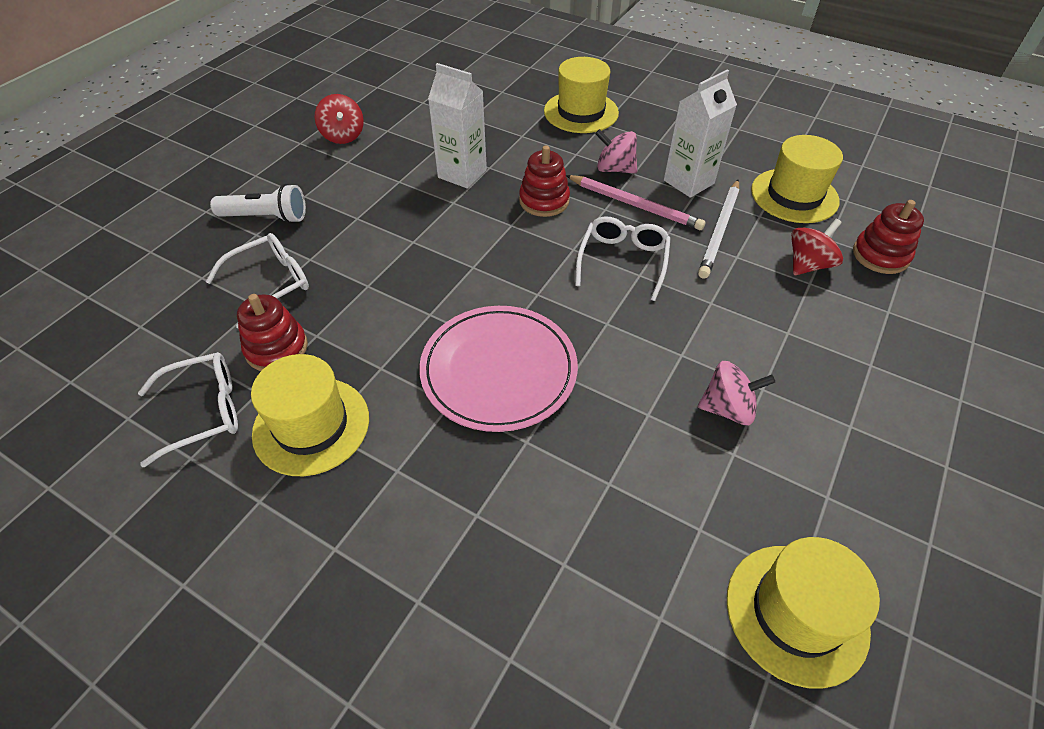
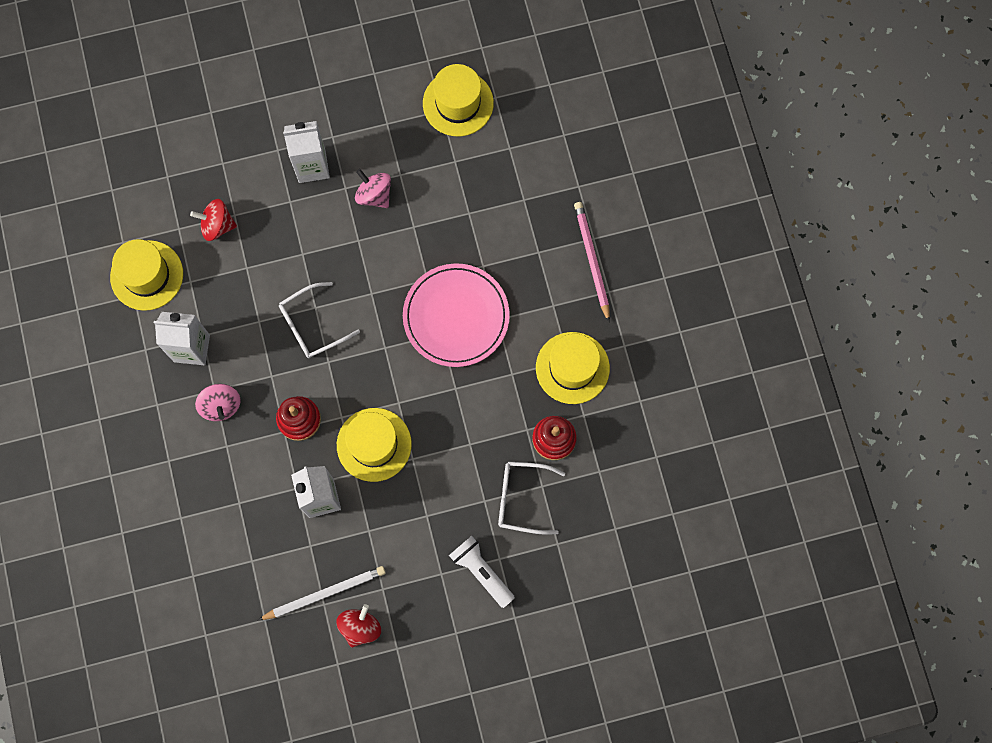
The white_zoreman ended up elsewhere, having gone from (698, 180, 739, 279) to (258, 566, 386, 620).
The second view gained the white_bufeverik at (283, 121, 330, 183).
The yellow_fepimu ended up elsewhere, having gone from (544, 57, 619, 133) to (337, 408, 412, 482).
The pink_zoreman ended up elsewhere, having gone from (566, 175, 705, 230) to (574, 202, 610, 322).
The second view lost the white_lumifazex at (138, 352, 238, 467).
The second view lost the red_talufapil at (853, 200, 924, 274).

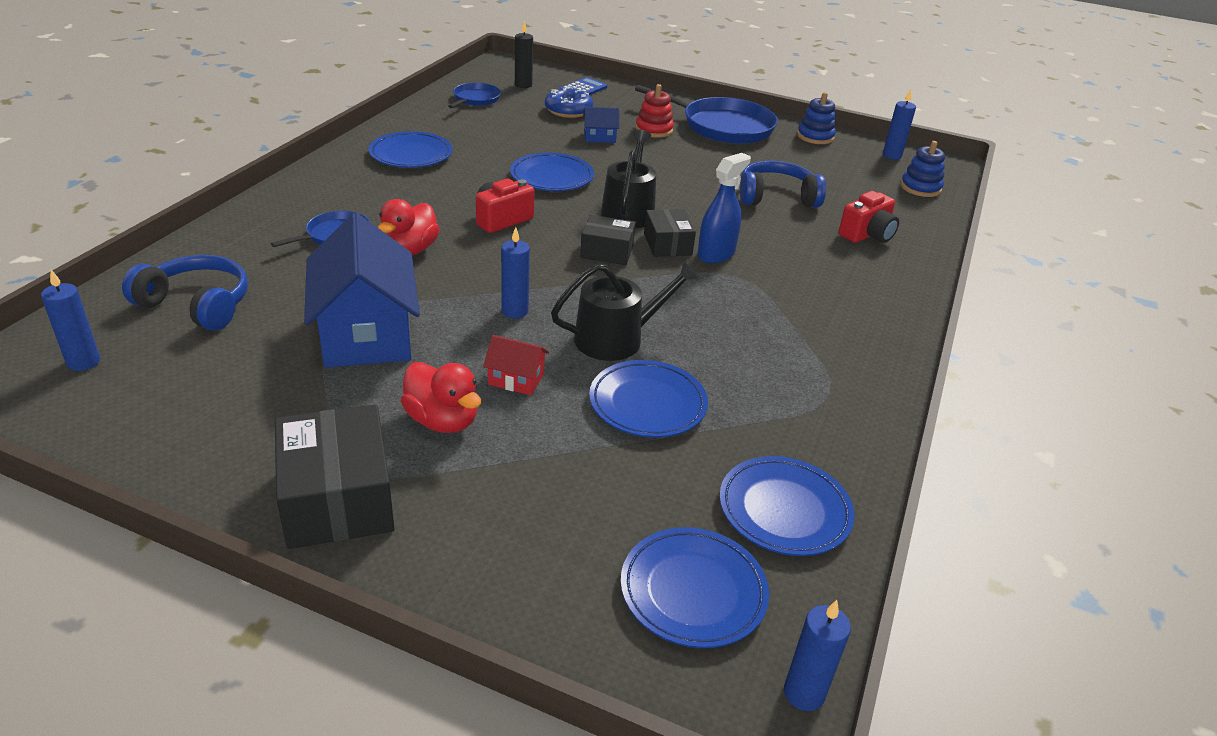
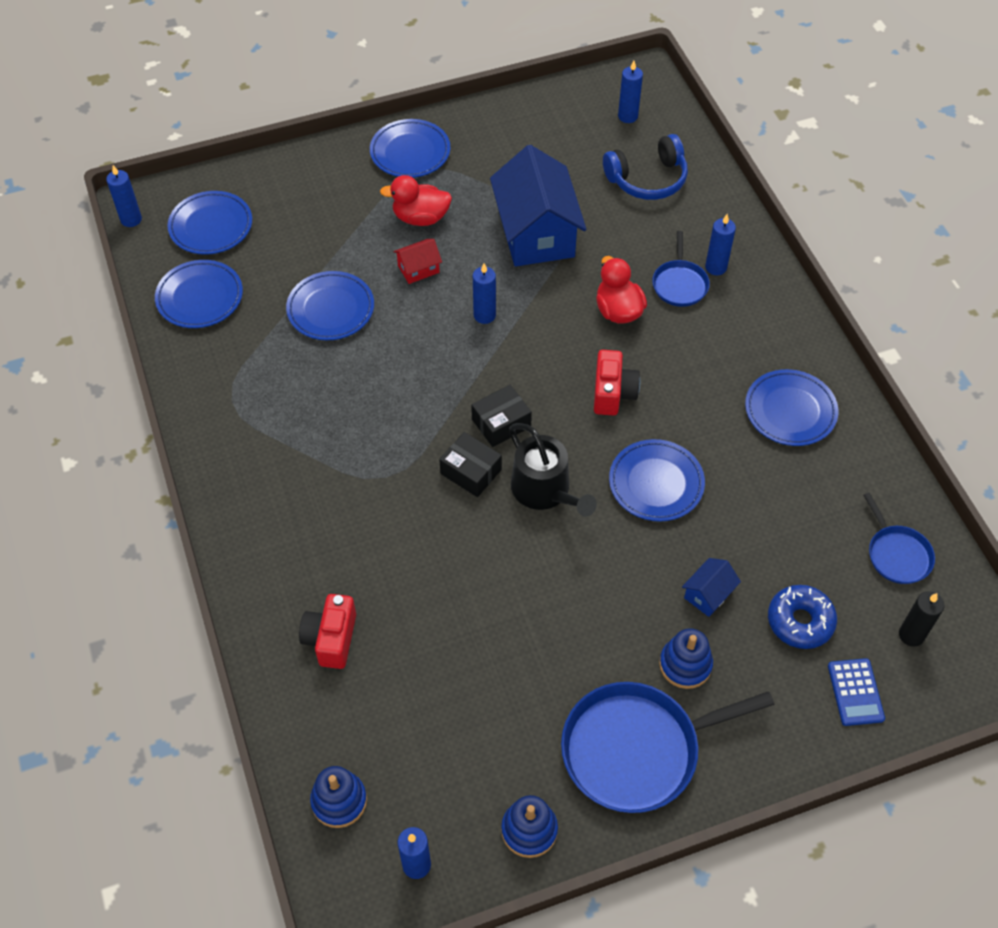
Where the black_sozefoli stood at (275, 405, 395, 549), the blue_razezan came to stand at (370, 119, 451, 178).
The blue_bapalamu at (304, 213, 420, 368) ended up facing another way, 45 degrees clockwise from before.
What was the red_talufapil at (636, 84, 674, 138) turned into the blue_talufapil at (659, 628, 713, 689).
The second view gained the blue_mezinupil at (705, 214, 736, 275).
The second view lost the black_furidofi at (551, 260, 700, 361).
The second view lost the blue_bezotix at (697, 153, 751, 264).
The second view lost the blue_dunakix at (740, 160, 826, 208).

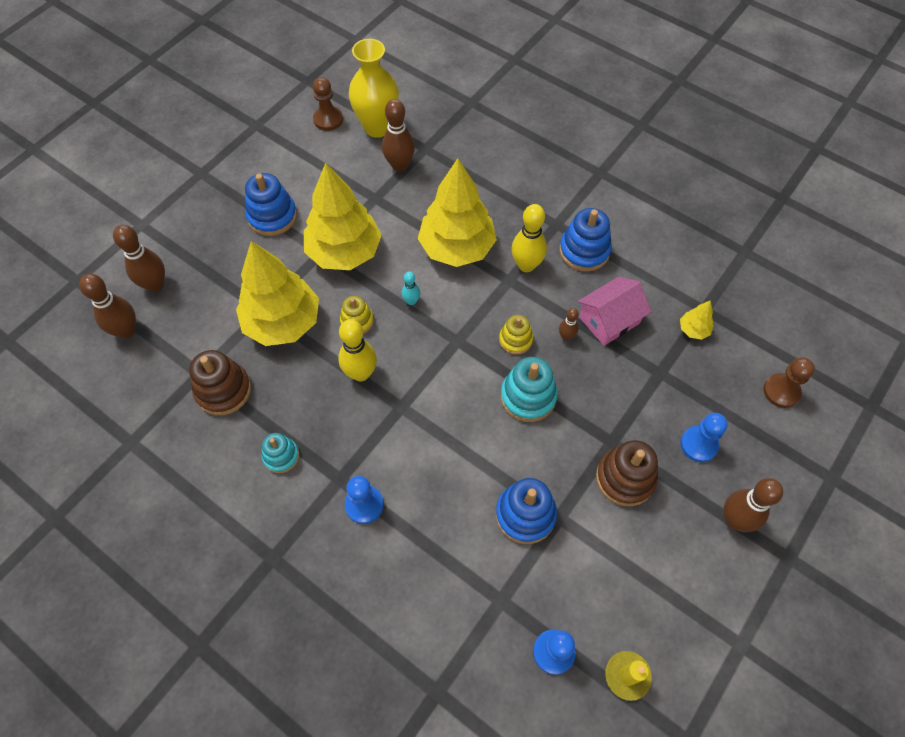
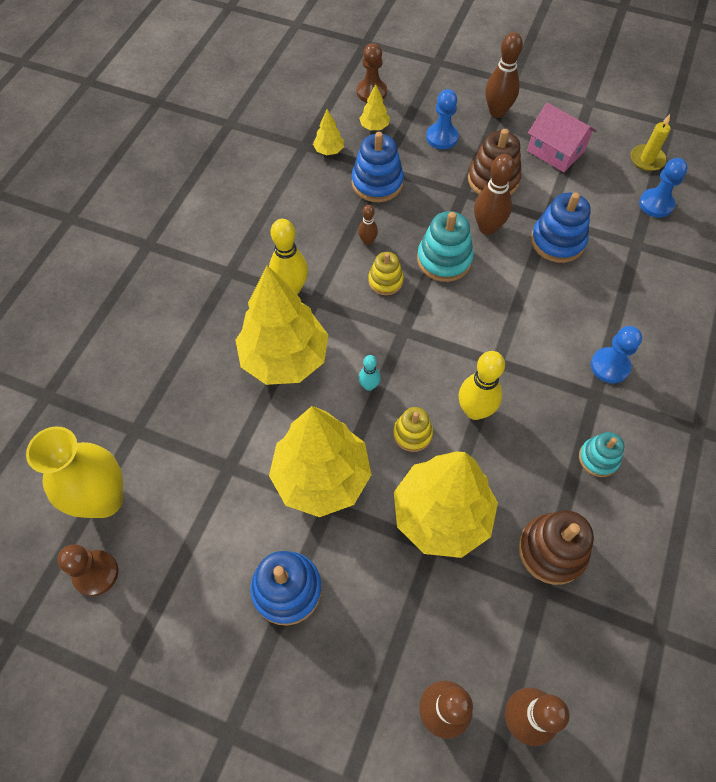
The blue_talufapil ended up elsewhere, having gone from (559, 208, 612, 272) to (352, 132, 404, 202).
The second view gained the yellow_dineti at (359, 84, 390, 130).
The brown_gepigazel ended up elsewhere, having gone from (382, 99, 415, 172) to (474, 154, 515, 235).
The pink_bapalamu ended up elsewhere, having gone from (578, 277, 651, 346) to (527, 103, 597, 172).

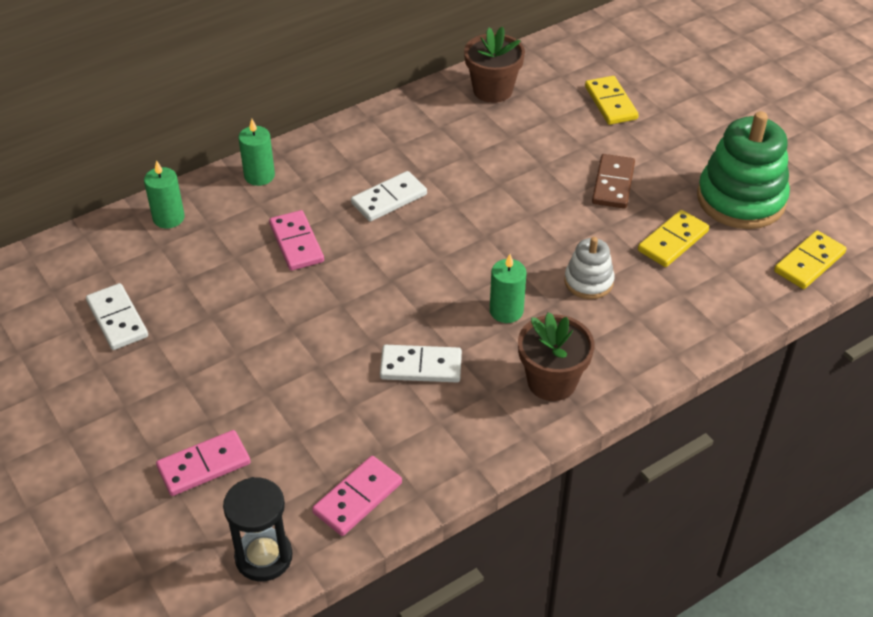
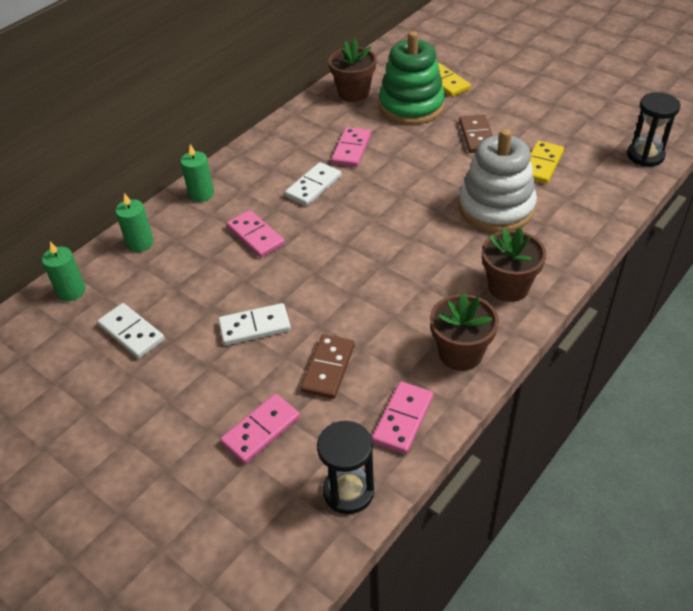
The green_mezinupil ended up elsewhere, having gone from (490, 254, 526, 323) to (42, 241, 86, 301).
The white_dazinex ended up elsewhere, having gone from (380, 345, 462, 382) to (218, 303, 291, 345).
The second view gained the brown_dazinex at (300, 334, 355, 399).
The second view gained the pink_dazinex at (331, 127, 371, 167).
The green_talufapil ended up elsewhere, having gone from (697, 111, 790, 229) to (379, 31, 445, 125).
The second view gained the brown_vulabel at (430, 293, 499, 371).
The size of the white_talufapil at (564, 237, 615, 299) changed by a factor of 1.91.
Where the yellow_dazinex stood at (774, 230, 847, 289), the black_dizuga came to stand at (627, 92, 680, 167).

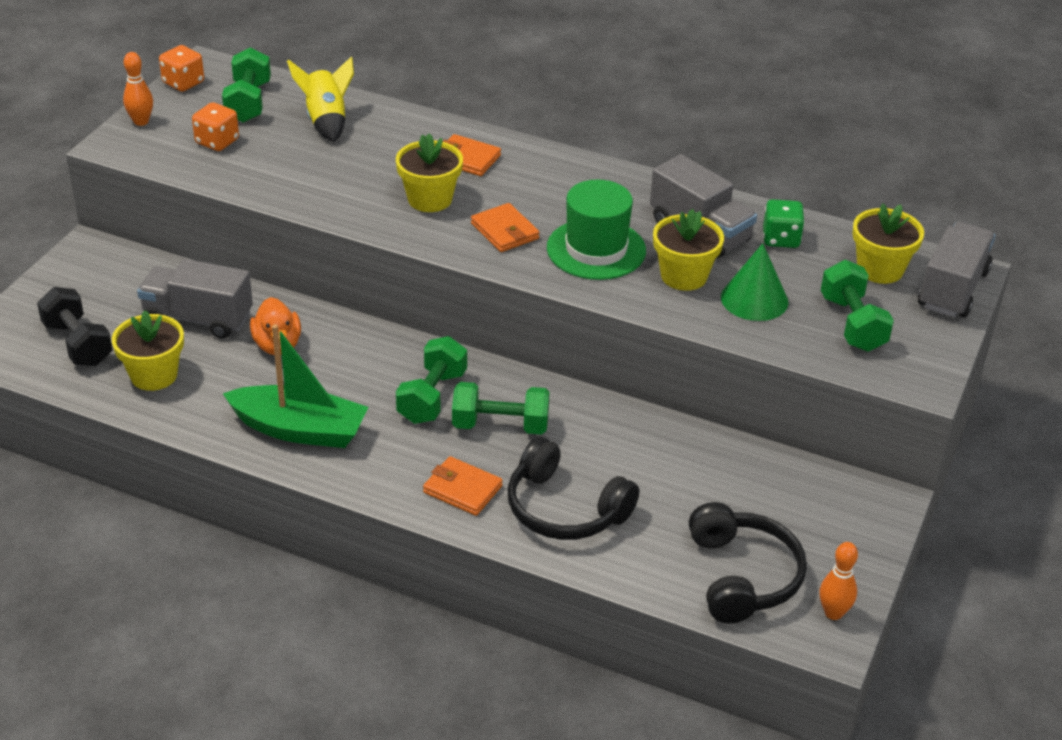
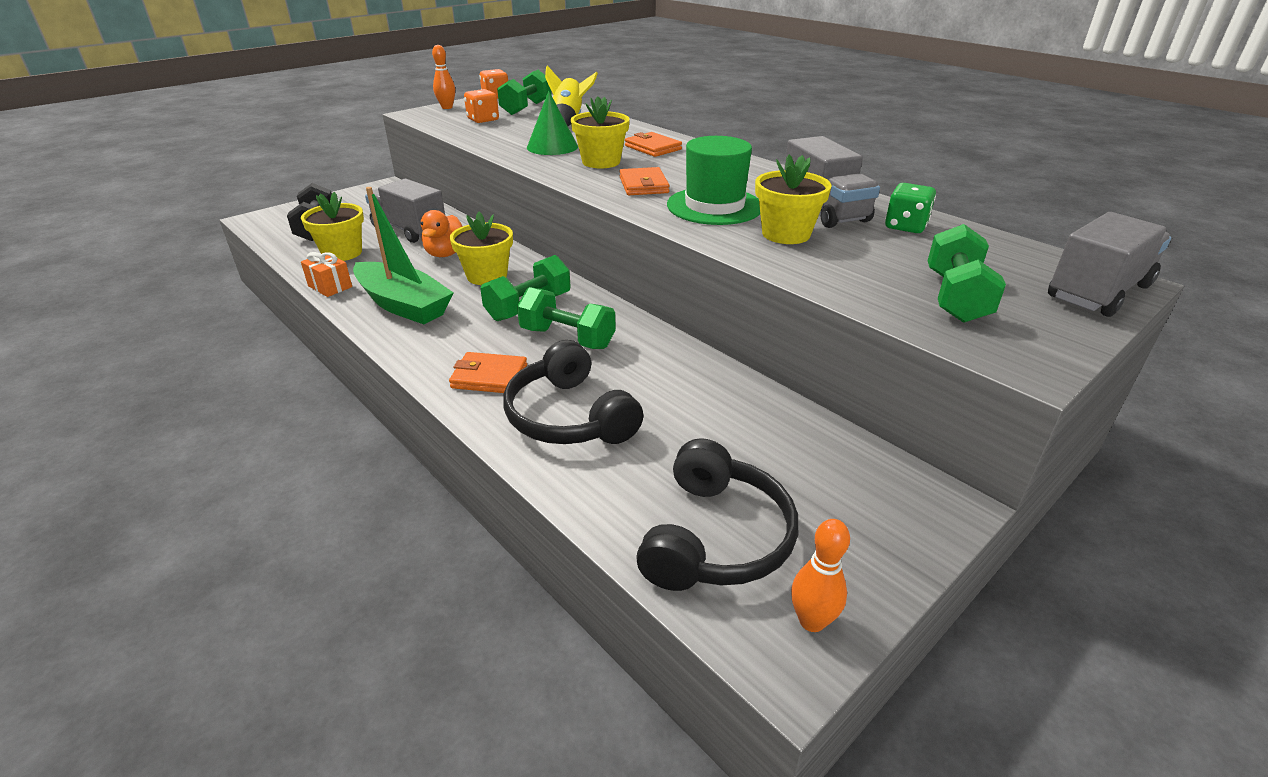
The second view gained the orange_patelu at (301, 252, 352, 297).
The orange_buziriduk at (423, 456, 503, 516) ended up facing another way, 45 degrees counterclockwise from before.
The yellow_vulabel ended up elsewhere, having gone from (853, 203, 924, 284) to (450, 212, 513, 285).
The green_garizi ended up elsewhere, having gone from (721, 243, 788, 321) to (527, 91, 578, 155).

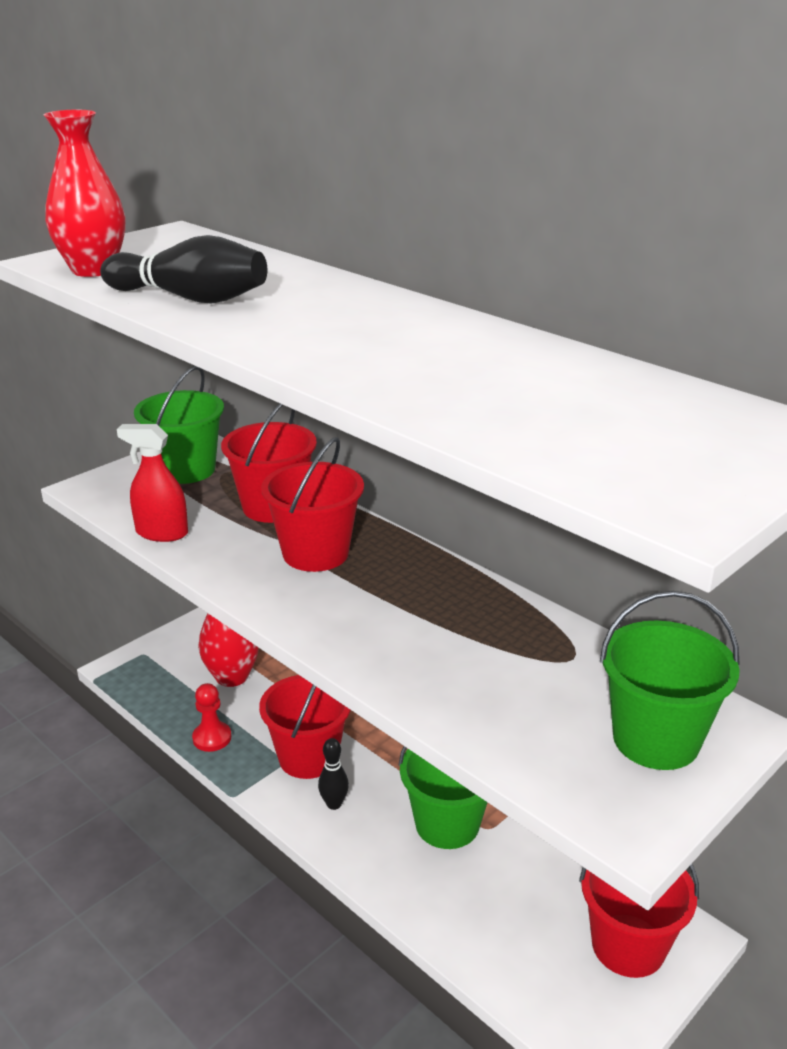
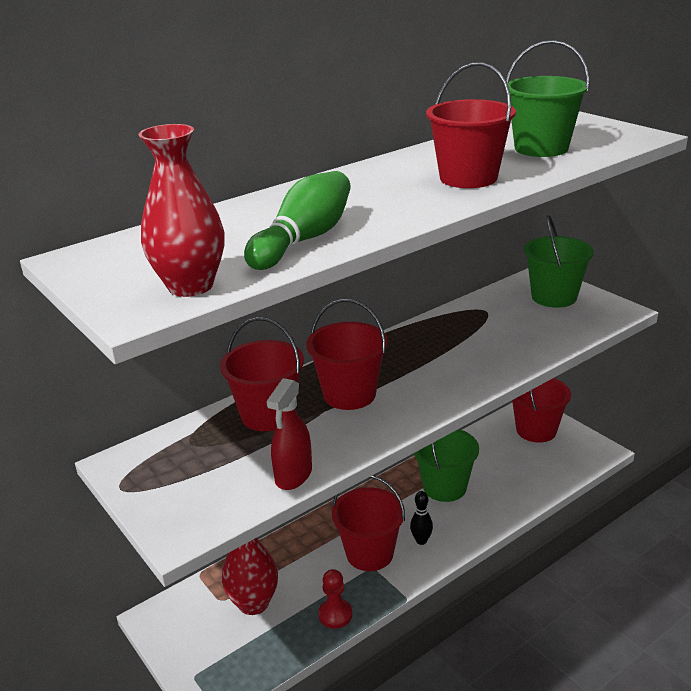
What was the black_gepigazel at (100, 235, 267, 304) turned into the green_gepigazel at (244, 171, 351, 270).
The second view gained the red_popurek at (426, 62, 516, 188).
The green_popurek ended up elsewhere, having gone from (134, 366, 224, 484) to (506, 40, 590, 157).

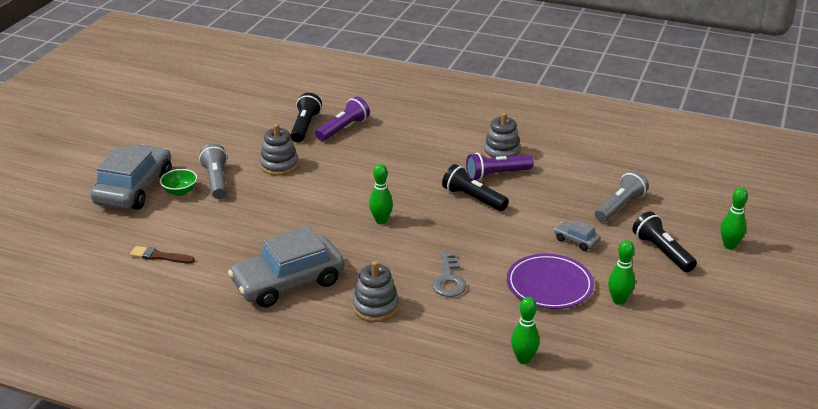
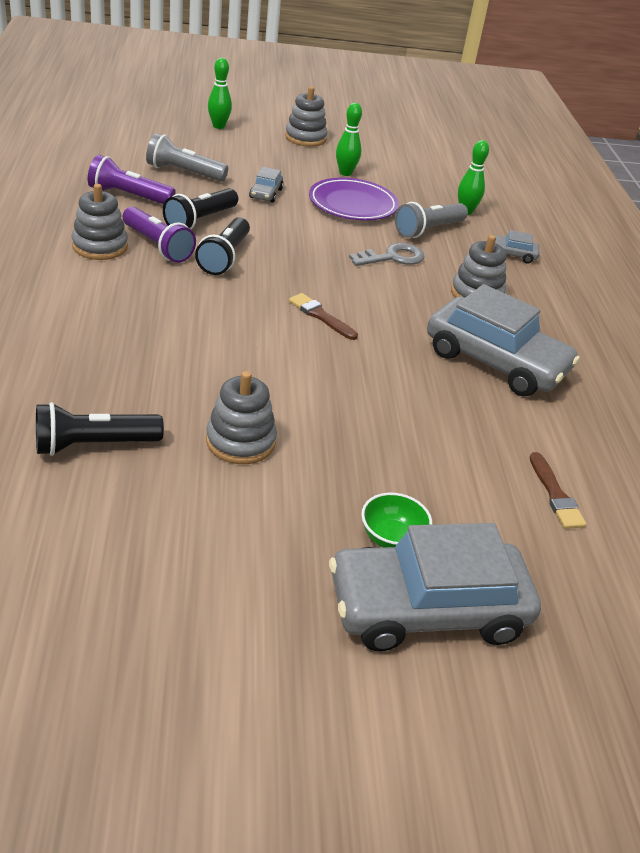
The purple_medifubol ended up elsewhere, having gone from (315, 97, 370, 141) to (88, 155, 176, 204).
The black_medifubol ended up elsewhere, having gone from (632, 211, 697, 272) to (163, 188, 238, 229).
The second view gained the grey_talufapil at (285, 86, 328, 147).
Where the green_gepigazel stood at (369, 164, 393, 224), the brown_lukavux came to stand at (289, 293, 358, 340).
The grey_medifubol ended up elsewhere, having gone from (199, 143, 227, 199) to (395, 202, 468, 238).
The second view gained the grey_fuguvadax at (494, 230, 539, 263).

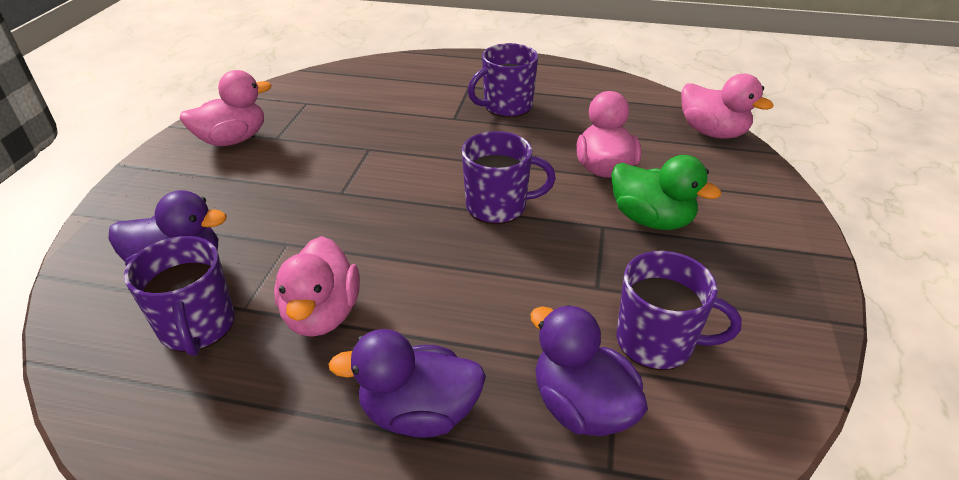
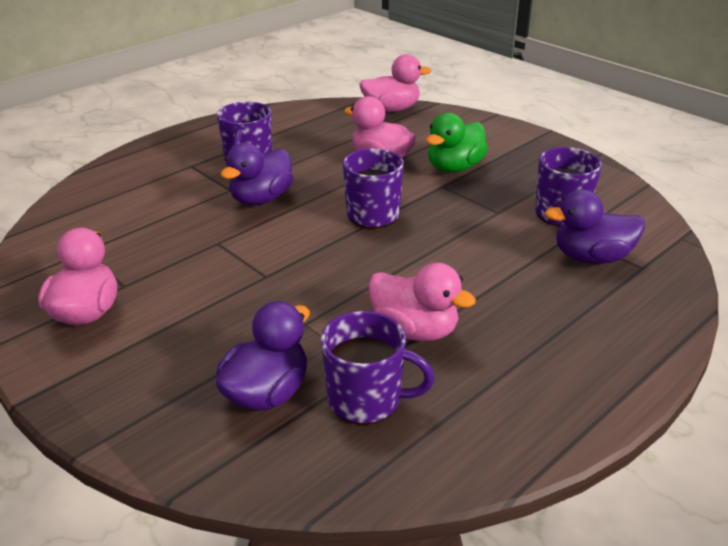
The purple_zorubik ended up elsewhere, having gone from (328, 329, 486, 438) to (221, 143, 293, 205).
The green_zorubik at (611, 155, 721, 230) ended up facing another way, 150 degrees clockwise from before.

